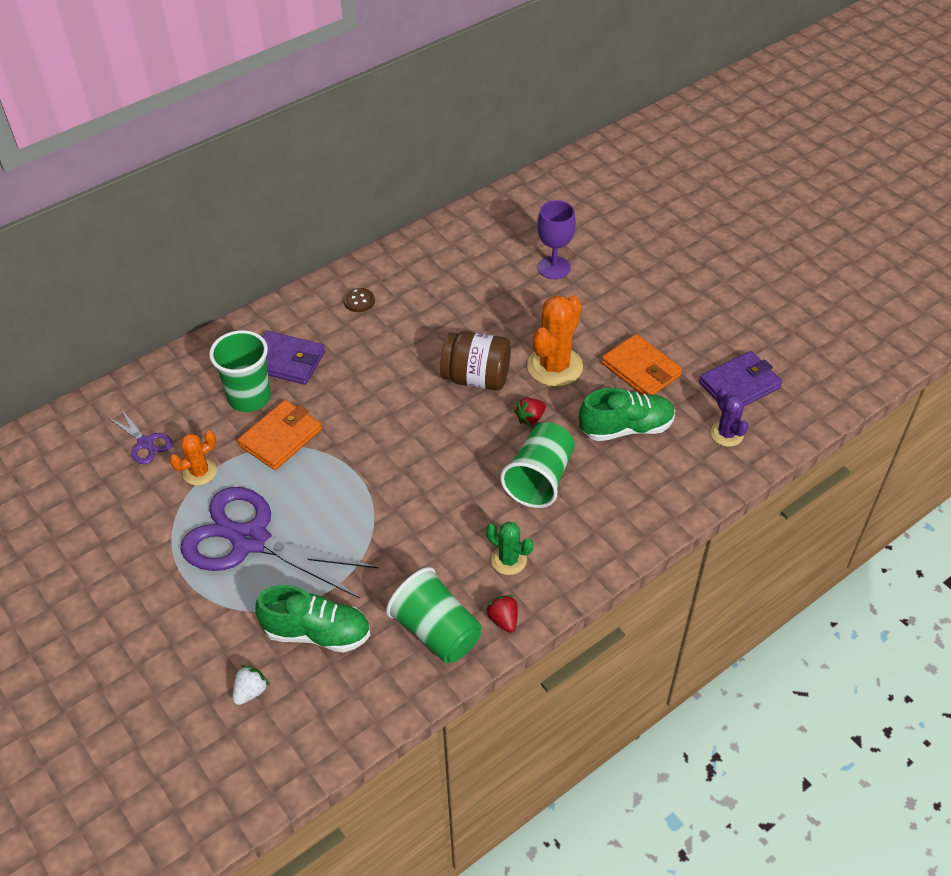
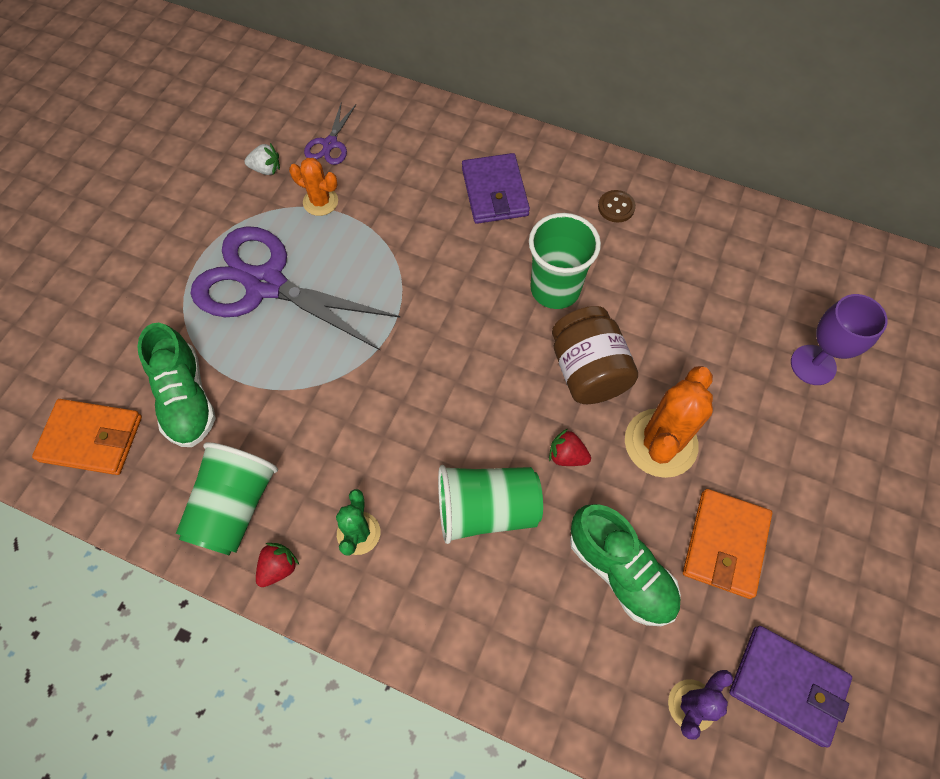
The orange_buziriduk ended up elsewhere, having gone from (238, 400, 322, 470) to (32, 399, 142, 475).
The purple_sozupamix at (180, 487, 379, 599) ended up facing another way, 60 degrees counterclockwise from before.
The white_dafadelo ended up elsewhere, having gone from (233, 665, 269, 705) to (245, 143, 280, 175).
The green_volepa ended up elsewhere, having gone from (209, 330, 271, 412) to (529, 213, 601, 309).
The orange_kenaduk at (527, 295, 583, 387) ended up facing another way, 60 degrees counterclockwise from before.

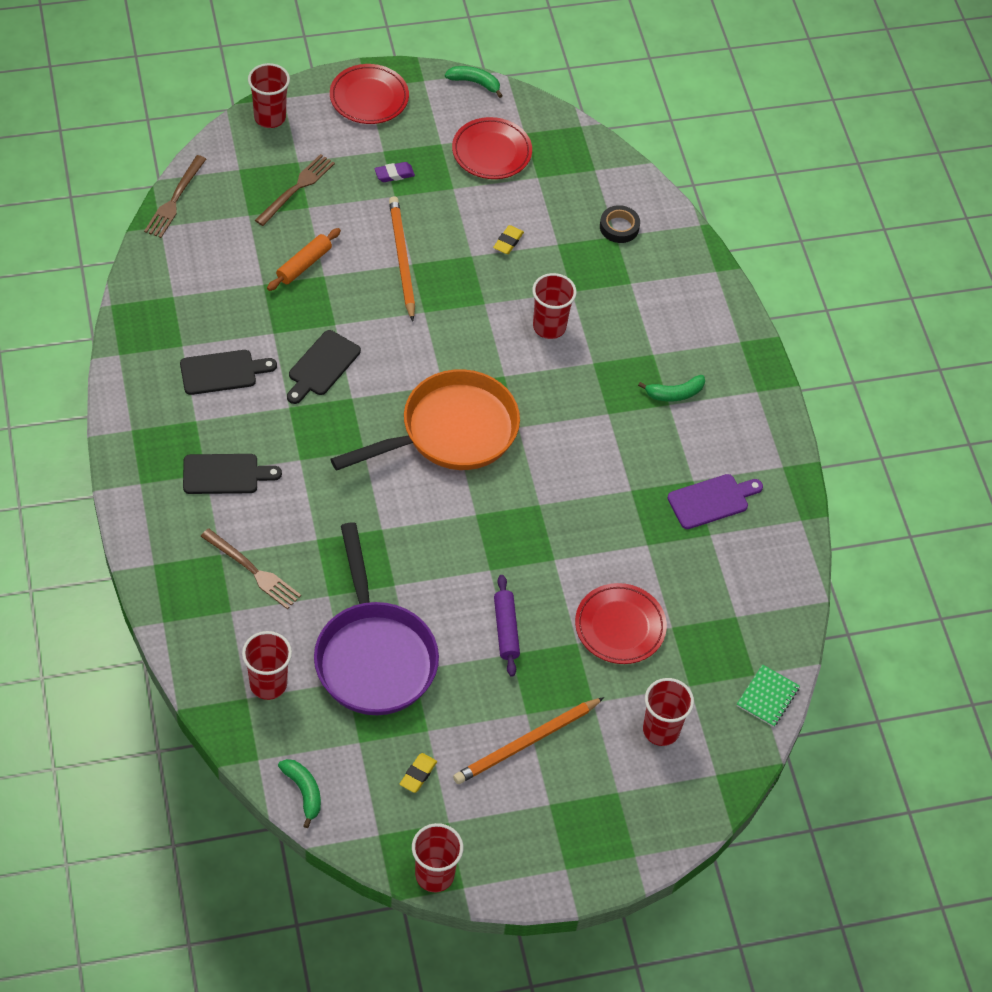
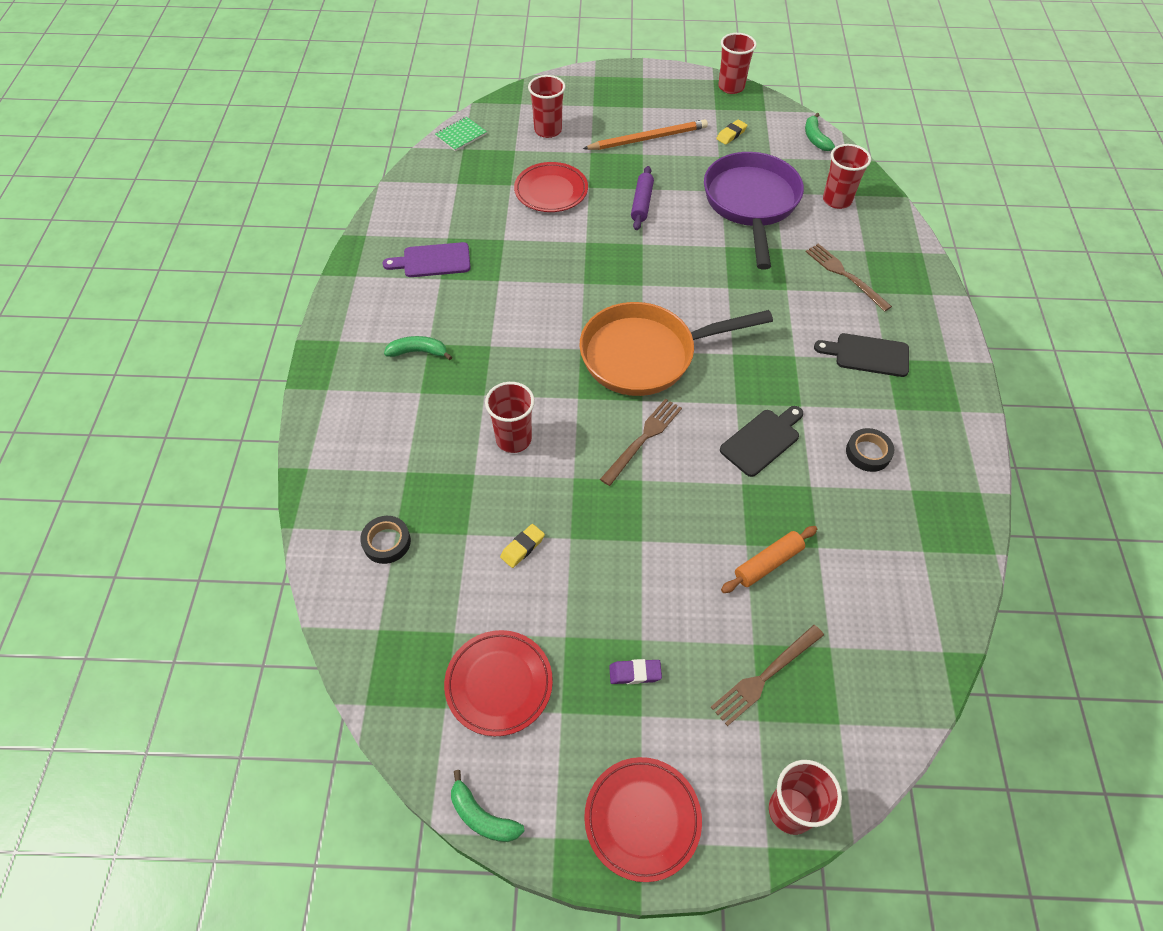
The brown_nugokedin ended up elsewhere, having gone from (144, 155, 206, 238) to (600, 399, 682, 486).
Where the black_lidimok stood at (180, 350, 277, 395), the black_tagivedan came to stand at (846, 428, 894, 472).
The second view lost the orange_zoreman at (389, 196, 415, 322).

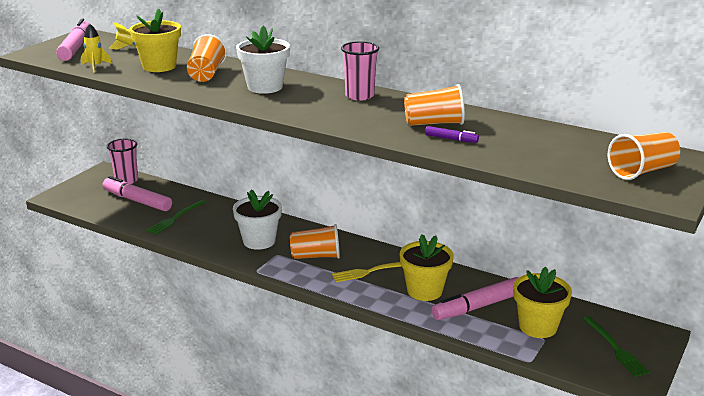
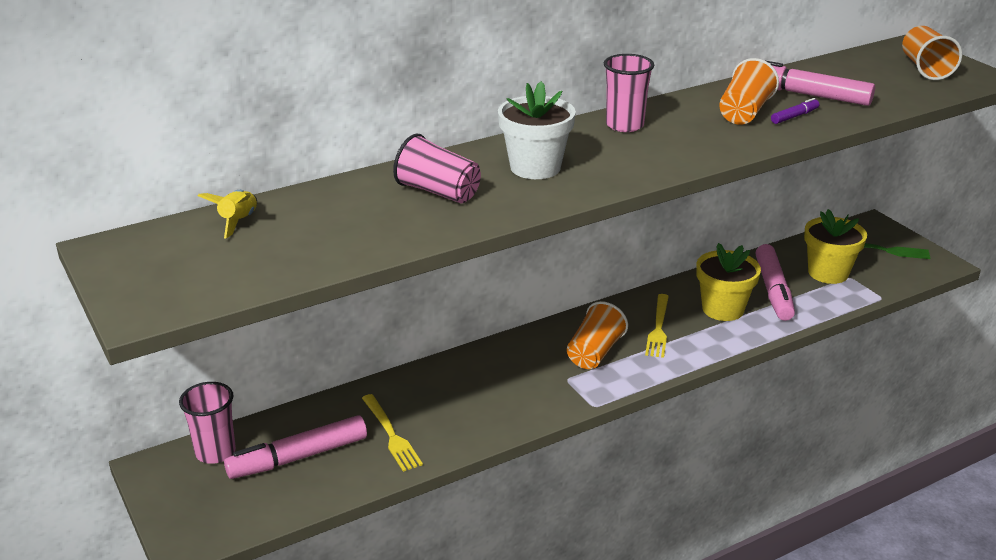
What was the green_nugokedin at (146, 200, 206, 235) turned into the yellow_nugokedin at (362, 394, 423, 472).
What was the orange_volepa at (187, 34, 227, 82) turned into the pink_volepa at (393, 134, 481, 203).
The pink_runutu ended up elsewhere, having gone from (56, 19, 90, 61) to (764, 60, 875, 106).
The second view lost the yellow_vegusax at (81, 24, 112, 73).
The second view lost the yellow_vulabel at (130, 8, 181, 72).
The second view lost the white_vulabel at (233, 190, 282, 250).

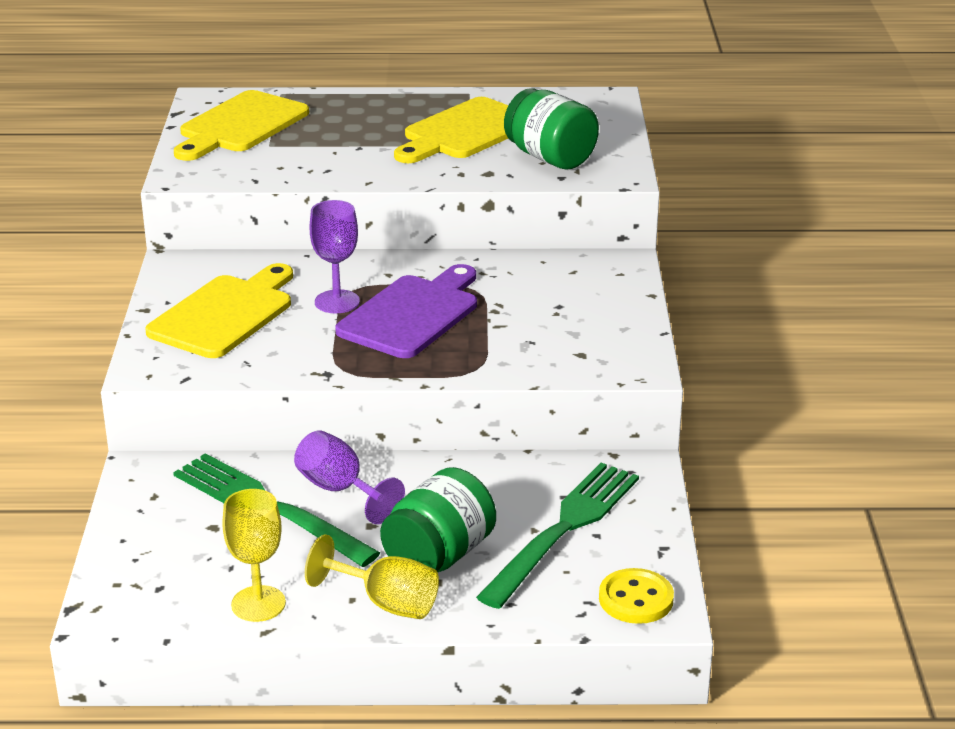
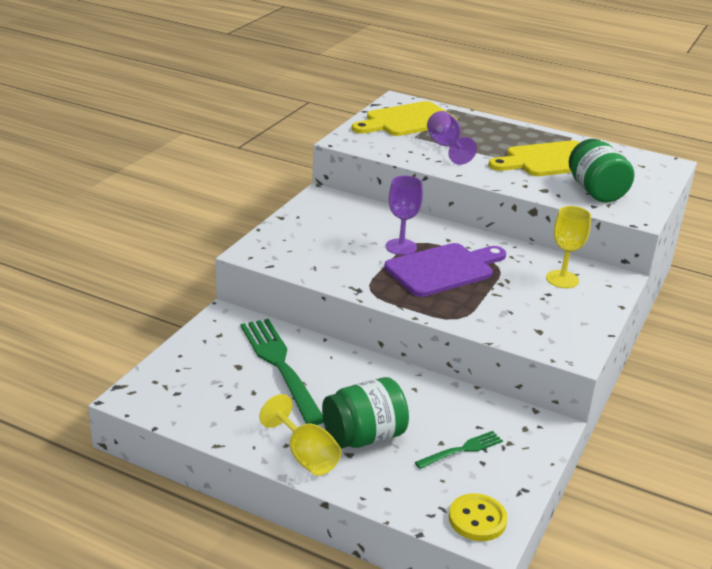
The size of the green_nugokedin at (476, 463, 639, 609) changed by a factor of 0.50.
The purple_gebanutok ended up elsewhere, having gone from (294, 430, 405, 524) to (427, 111, 477, 165).
The yellow_gebanutok ended up elsewhere, having gone from (222, 489, 286, 622) to (546, 206, 591, 288).
The second view lost the yellow_lidimok at (145, 263, 293, 358).

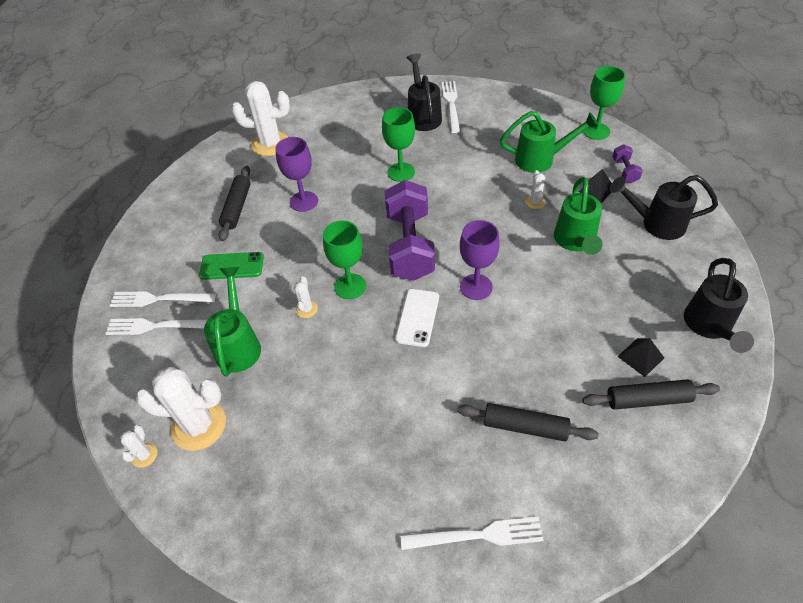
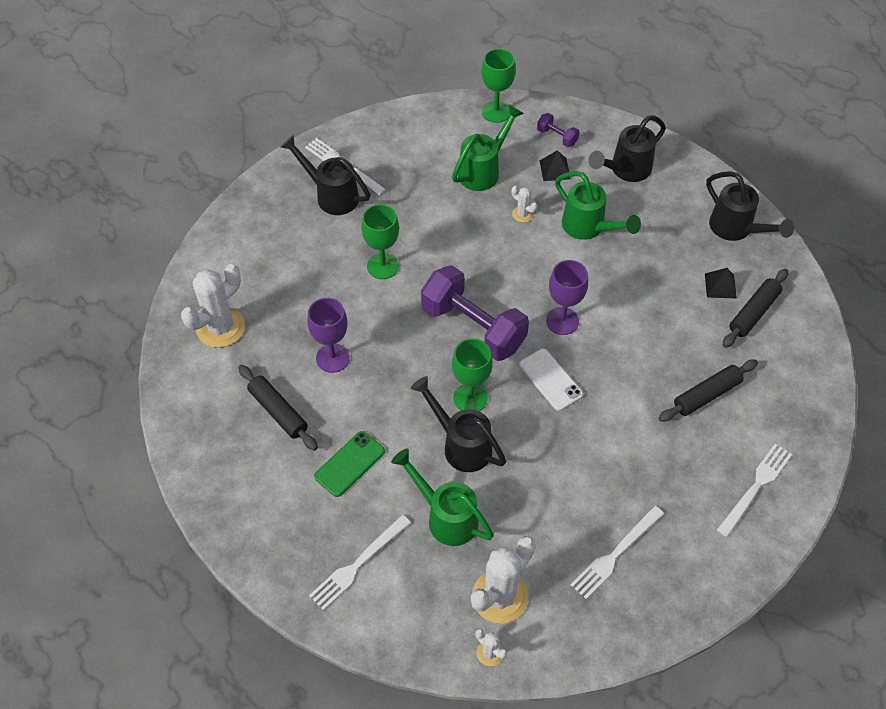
Where the white_kenaduk stood at (294, 276, 318, 318), the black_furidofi came to stand at (411, 376, 506, 472).
The white_nugokedin ended up elsewhere, having gone from (110, 292, 217, 307) to (571, 506, 664, 599).

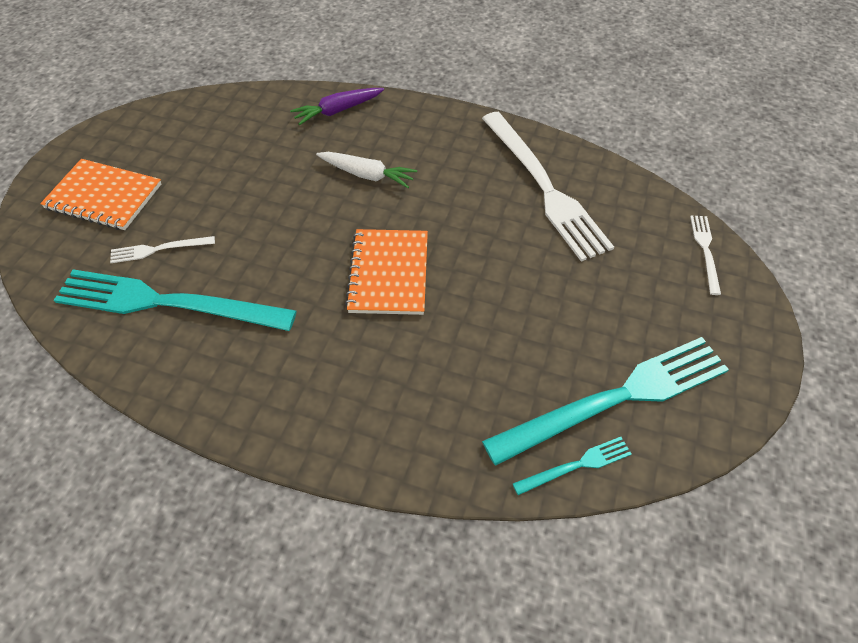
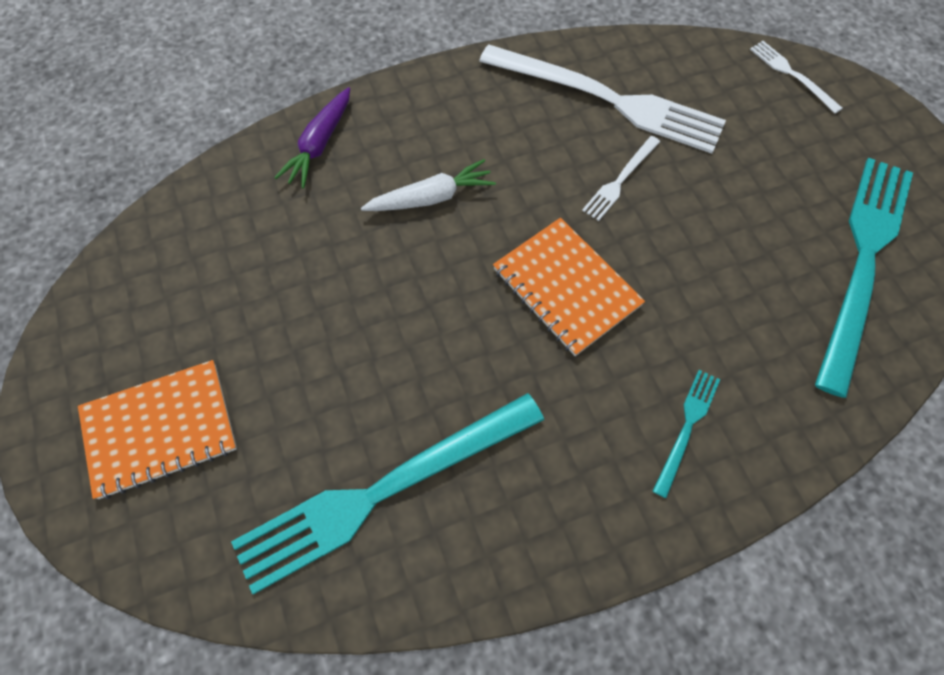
The white_nugokedin ended up elsewhere, having gone from (110, 236, 215, 263) to (582, 136, 660, 221).
The turquoise_nugokedin ended up elsewhere, having gone from (513, 437, 632, 495) to (653, 370, 720, 498).

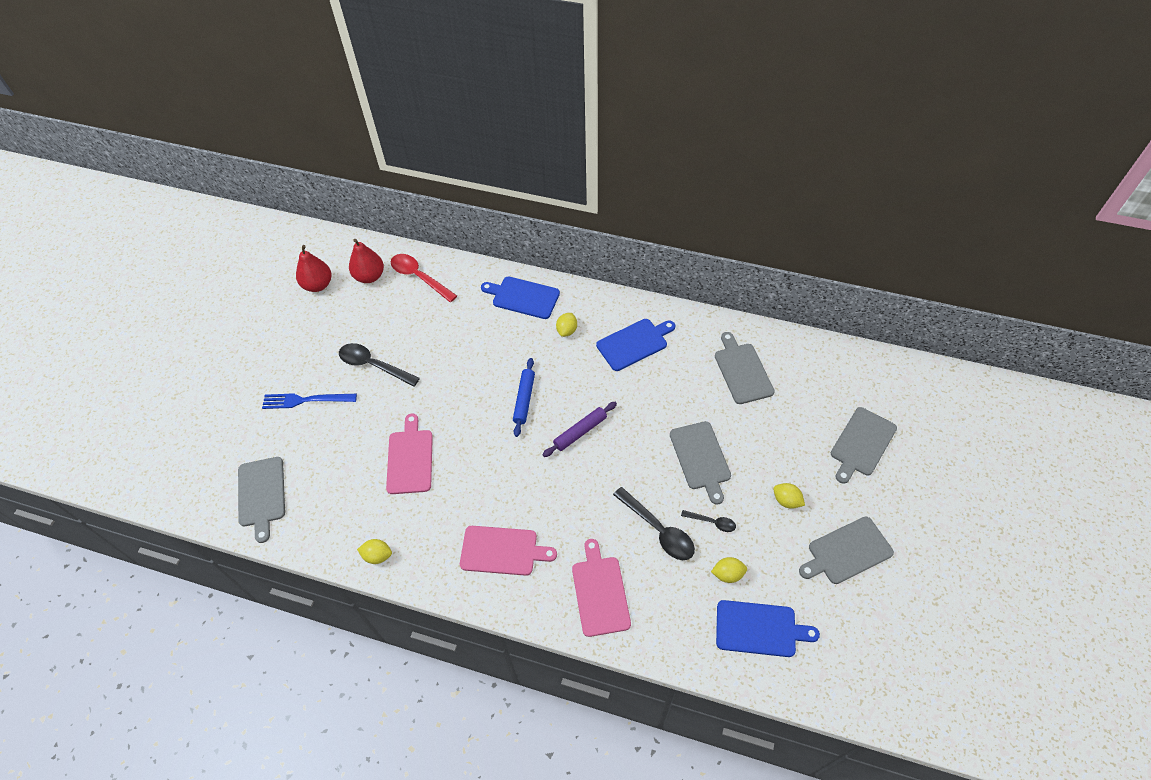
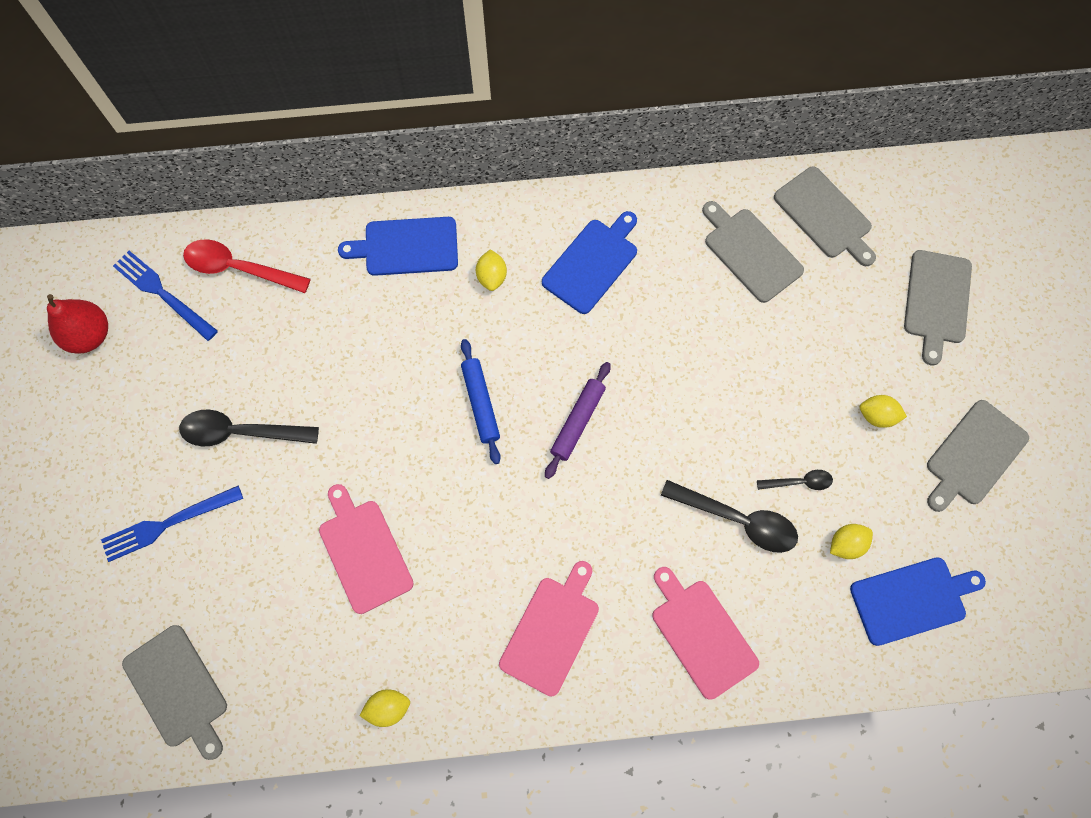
Where the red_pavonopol stood at (349, 239, 384, 283), the blue_nugokedin came to stand at (113, 251, 218, 341).
The pink_lidimok at (460, 526, 557, 576) ended up facing another way, 45 degrees counterclockwise from before.
The grey_lidimok ended up elsewhere, having gone from (670, 421, 731, 505) to (774, 167, 876, 266).

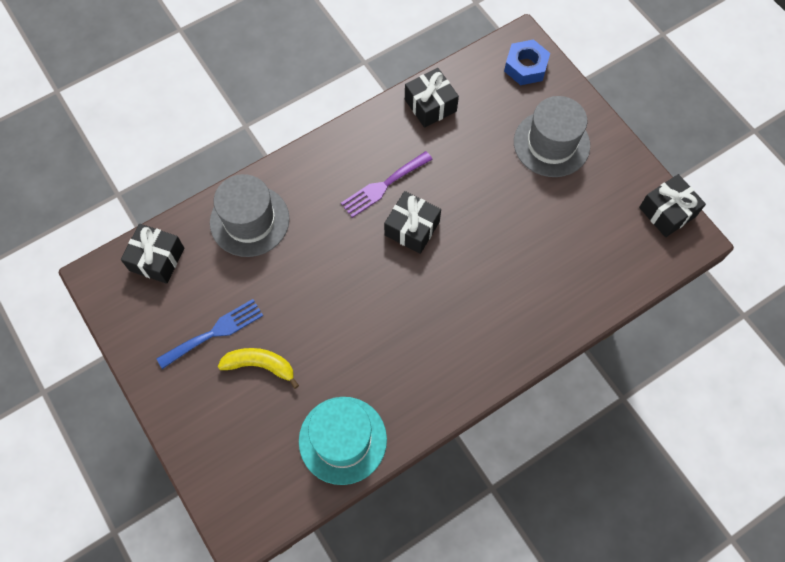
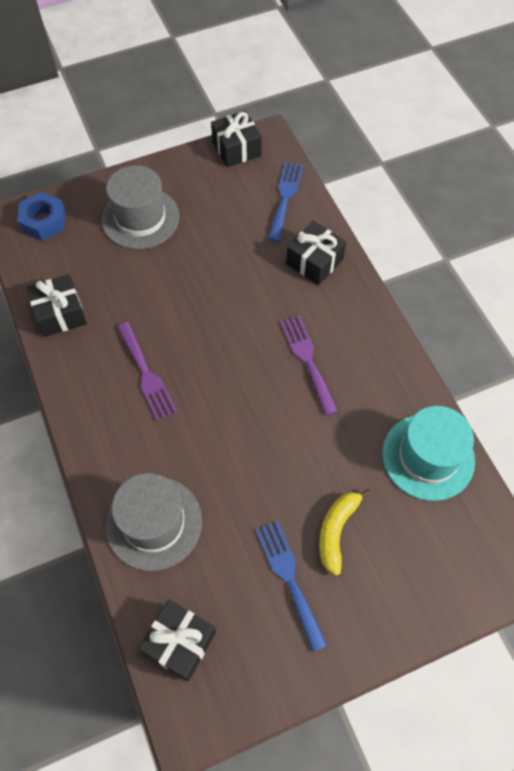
The second view gained the blue_nugokedin at (268, 162, 304, 242).
The second view gained the purple_nugokedin at (280, 316, 338, 416).
The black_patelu ended up elsewhere, having gone from (384, 191, 441, 254) to (286, 221, 346, 285).

